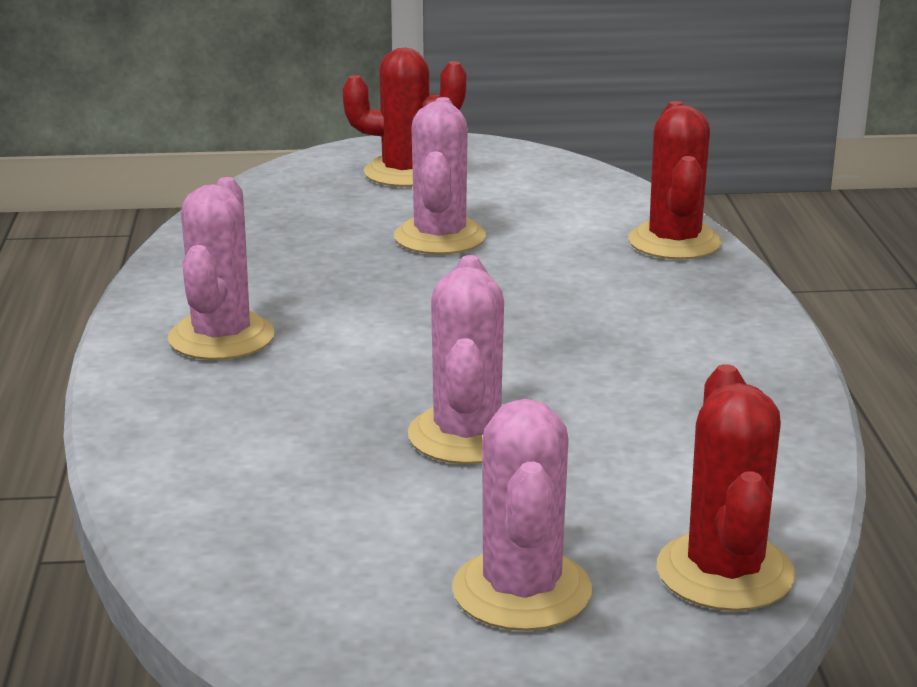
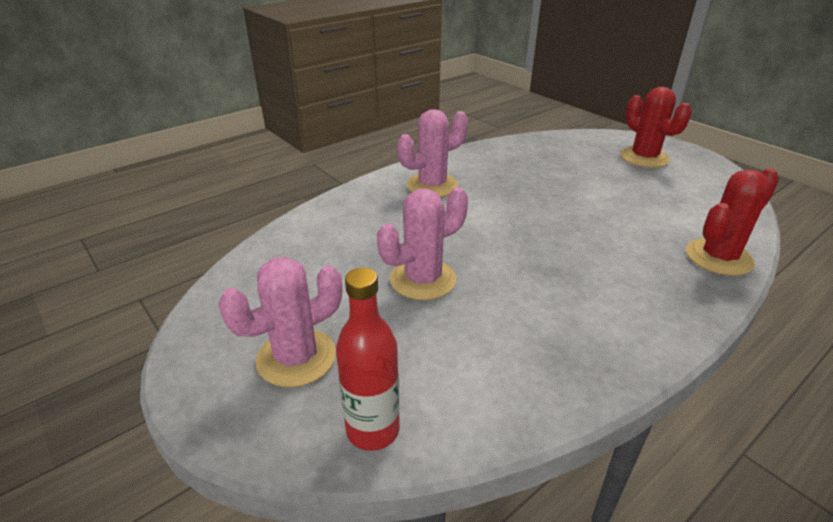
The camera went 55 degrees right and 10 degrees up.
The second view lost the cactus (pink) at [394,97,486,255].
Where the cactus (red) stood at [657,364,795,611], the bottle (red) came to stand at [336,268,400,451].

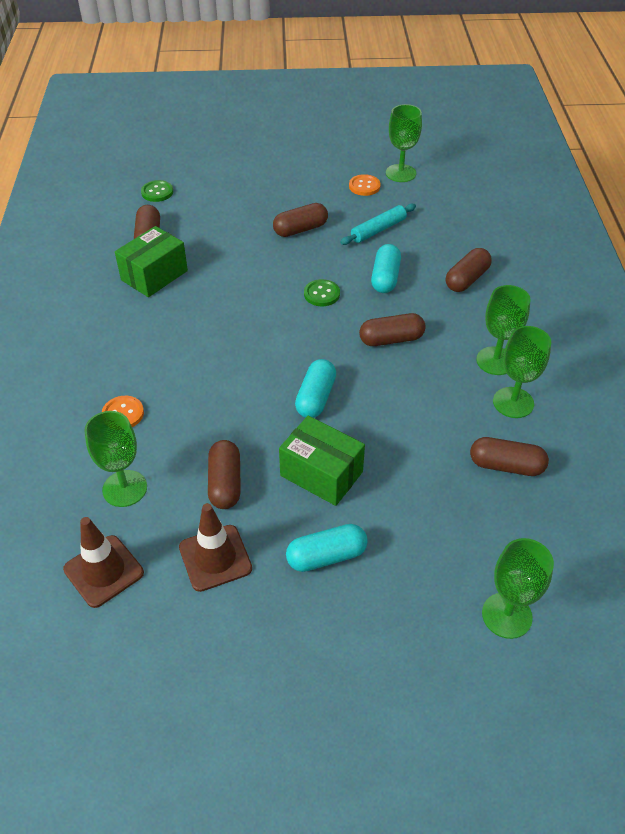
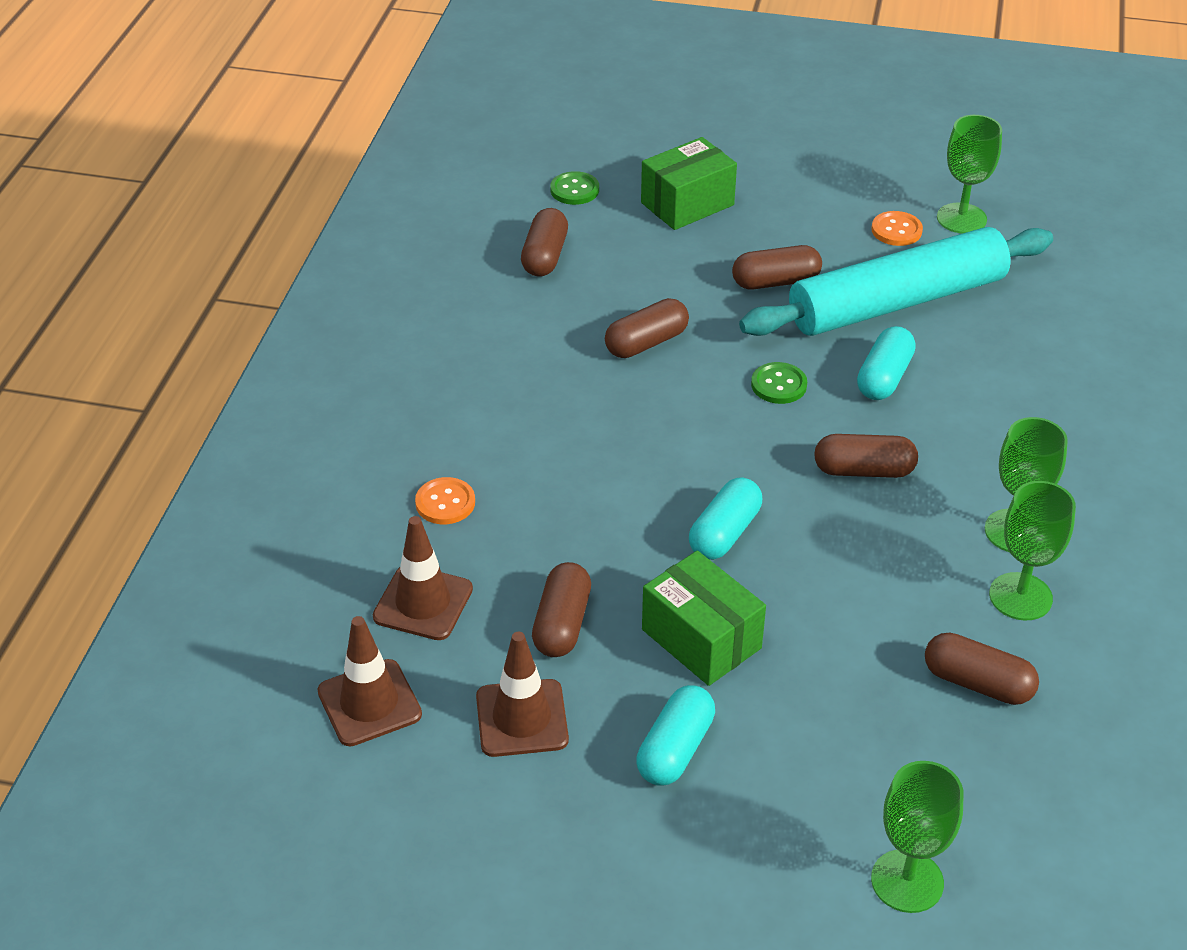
The camera went 15 degrees right and 5 degrees down.
The box (green) ended up elsewhere, having gone from [115,226,188,297] to [641,137,737,230].
The capsule (brown) ended up elsewhere, having gone from [446,248,492,292] to [605,298,689,358].
Where the goblet (green) stood at [84,411,147,507], the traffic cone (brown) came to stand at [373,516,473,640].
The capsule (turquoise) at [286,524,368,572] ended up facing another way, 60 degrees counterclockwise from before.
The size of the rolling pin (turquoise) at [340,203,416,245] changed by a factor of 2.27.

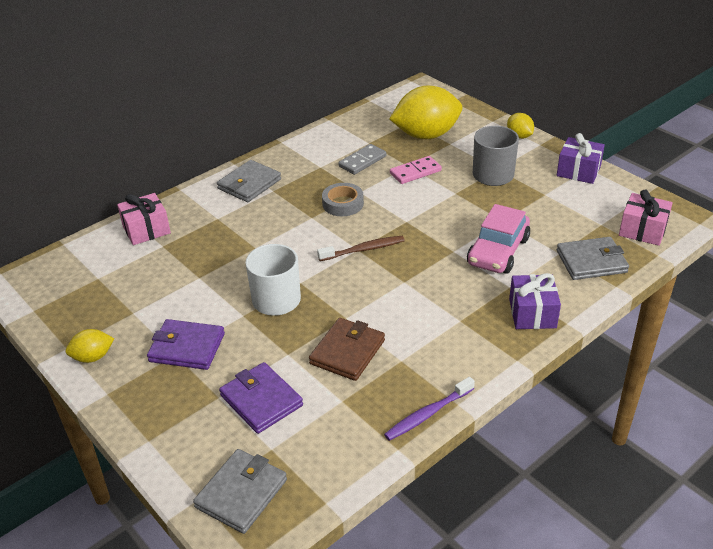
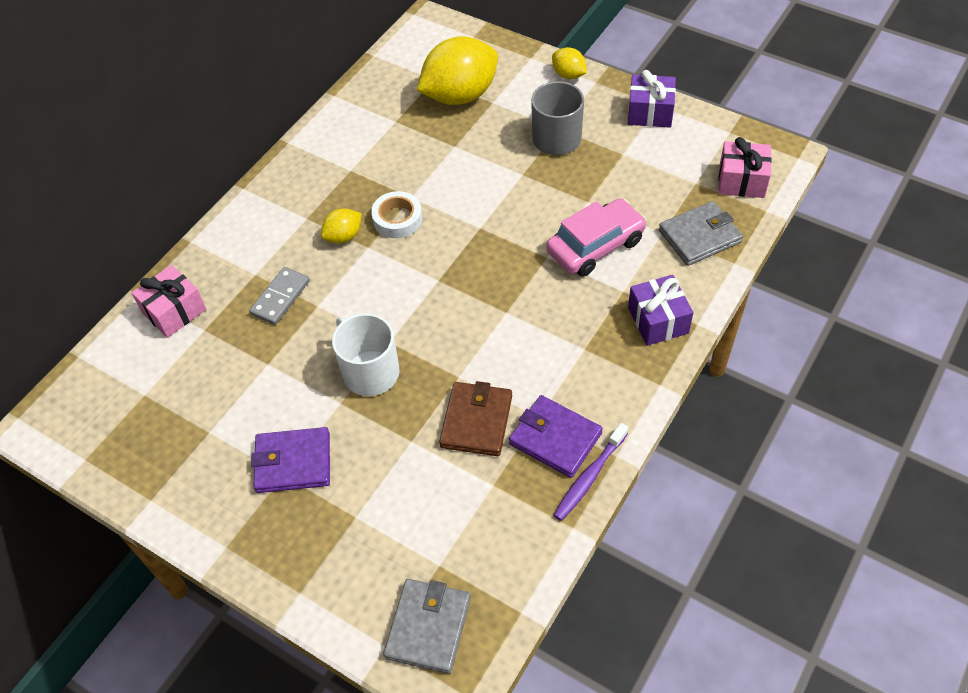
The camera went 15 degrees left and 15 degrees up.
The second view lost the wallet (grey) at [217,160,281,202].
The second view lost the toothbrush (brown) at [317,236,405,261].
The second view lost the domino (pink) at [390,156,442,184].
The lemon (yellow) ended up elsewhere, having gone from [66,329,114,363] to [321,208,362,243].
The wallet (purple) ended up elsewhere, having gone from [219,362,303,434] to [509,395,603,478].
The domino (grey) ended up elsewhere, having gone from [338,144,386,175] to [249,267,310,325].
What was the tape (grey) at [322,183,364,216] turned into the tape (white) at [371,191,423,238].
The car (pink) at [467,204,530,274] ended up facing another way, 135 degrees counterclockwise from before.

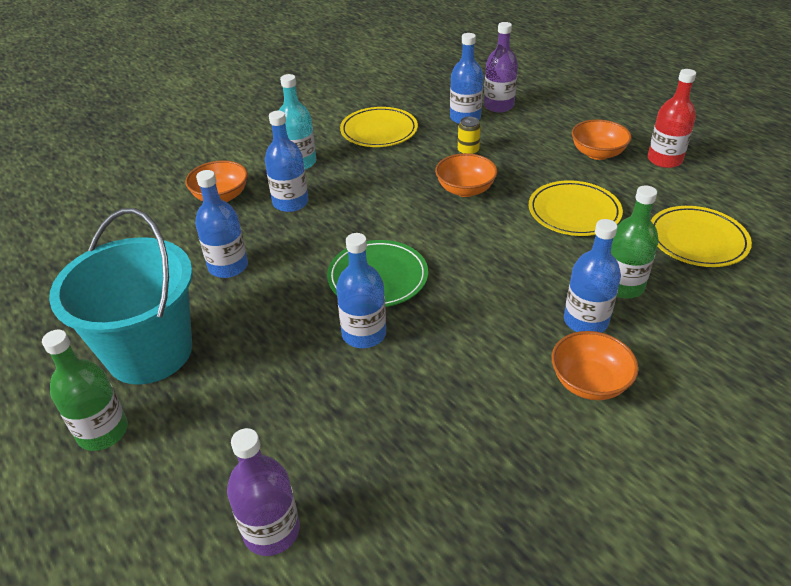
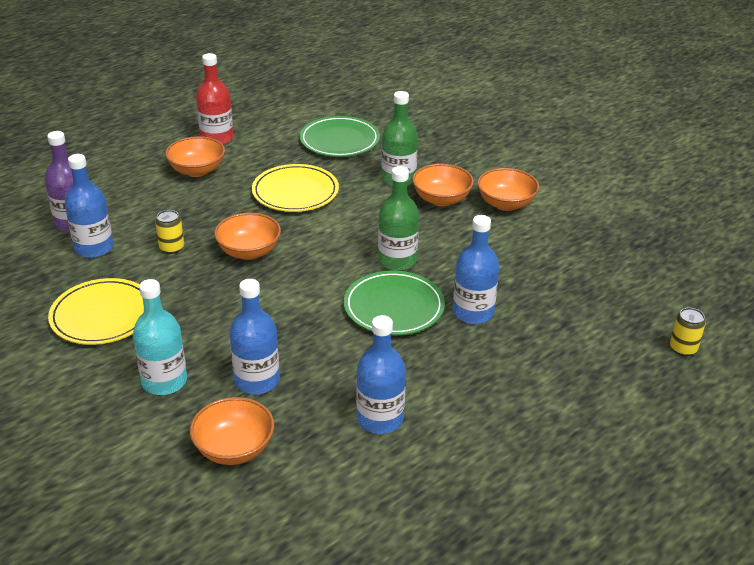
The camera went 95 degrees left and 5 degrees down.
The second view lost the bucket (turquoise) at [49,208,193,385].
The bottle (green) ended up elsewhere, having gone from [42,330,128,451] to [378,166,419,271].
Where the bottle (purple) stood at [227,428,300,556], the can (yellow) came to stand at [670,308,706,356].
Where the bottle (blue) stood at [564,219,621,333], the bowl (orange) came to stand at [412,164,474,206].
What was the plate (yellow) at [651,206,752,267] turned into the plate (green) at [299,116,380,157].

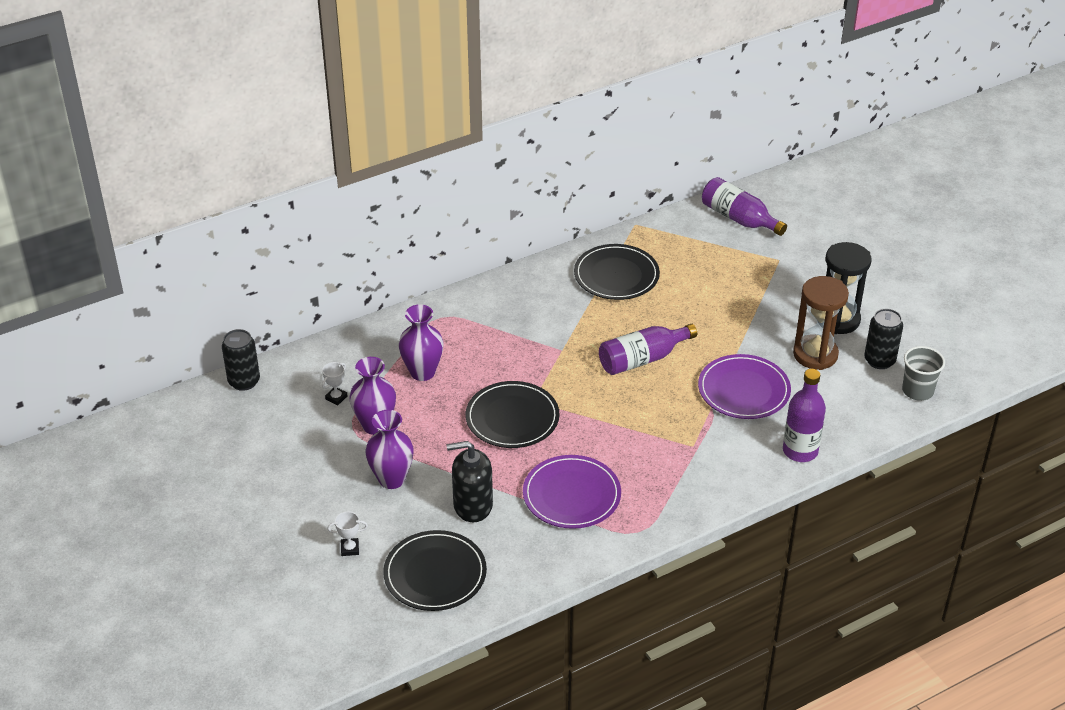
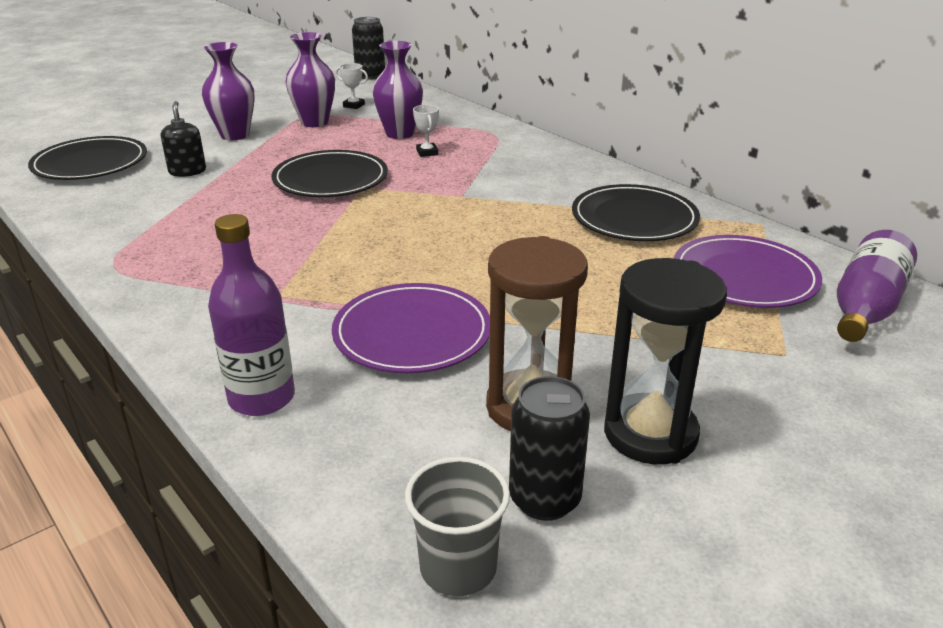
The camera went 80 degrees right and 10 degrees down.
The second view lost the bottle (purple) at [599,324,697,375].
The trophy (white) ended up elsewhere, having gone from [328,512,368,556] to [413,105,439,157].
The plate (purple) ended up elsewhere, having gone from [523,455,621,529] to [674,235,822,308].
The size of the soap dispenser (black) at [447,441,493,522] changed by a factor of 0.66.

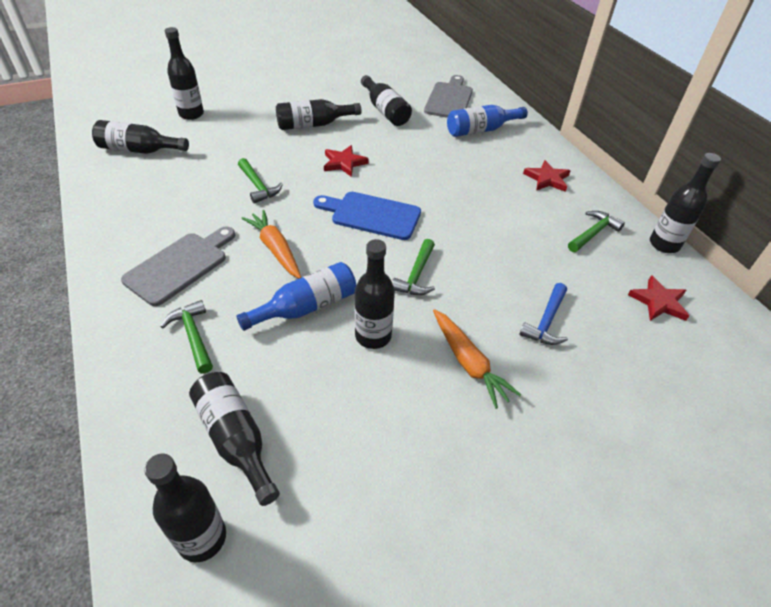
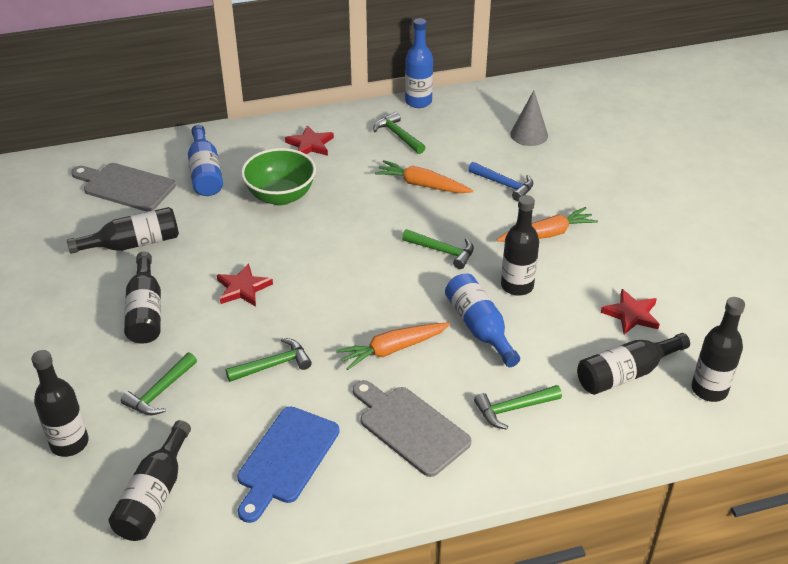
The camera went 80 degrees left and 5 degrees down.
The second view gained the hammer (green) at [121,352,197,415].
The second view gained the bowl (green) at [241,148,316,205].
The second view gained the carrot (orange) at [375,160,473,193].
The second view gained the cone (grey) at [510,90,548,146].
The cutting board (blue) ended up elsewhere, having gone from [313,192,421,240] to [237,407,340,523].
The star (red) ended up elsewhere, having gone from [628,275,689,321] to [601,289,660,334].
What was the bottle (black) at [650,153,721,253] turned into the bottle (blue) at [405,18,433,108].

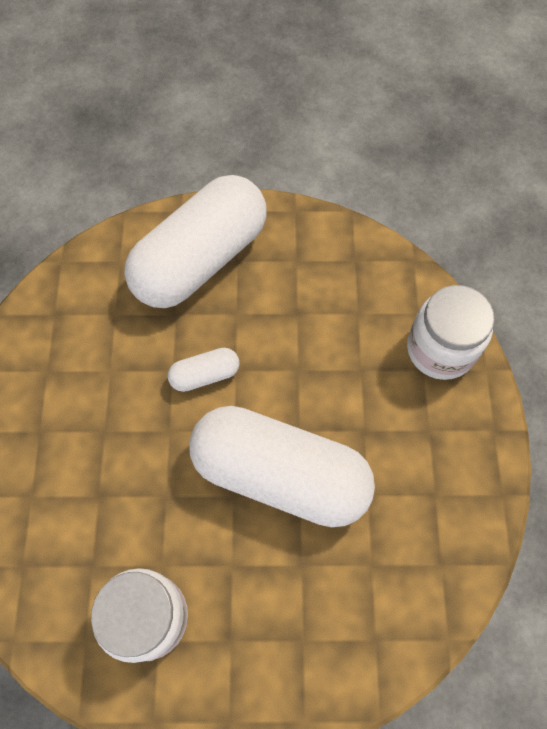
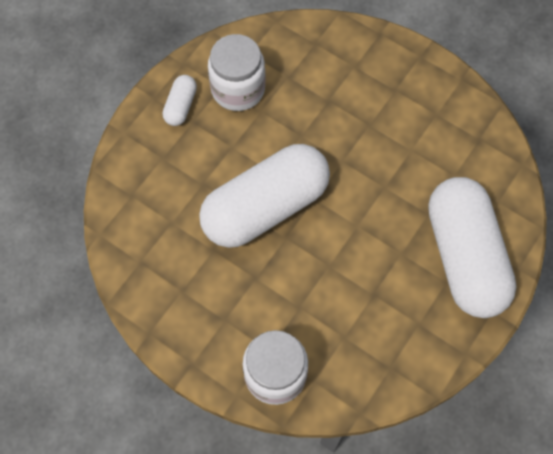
The camera went 125 degrees right and 0 degrees up.
The capsule (white) ended up elsewhere, having gone from [168,348,239,392] to [163,75,197,126].

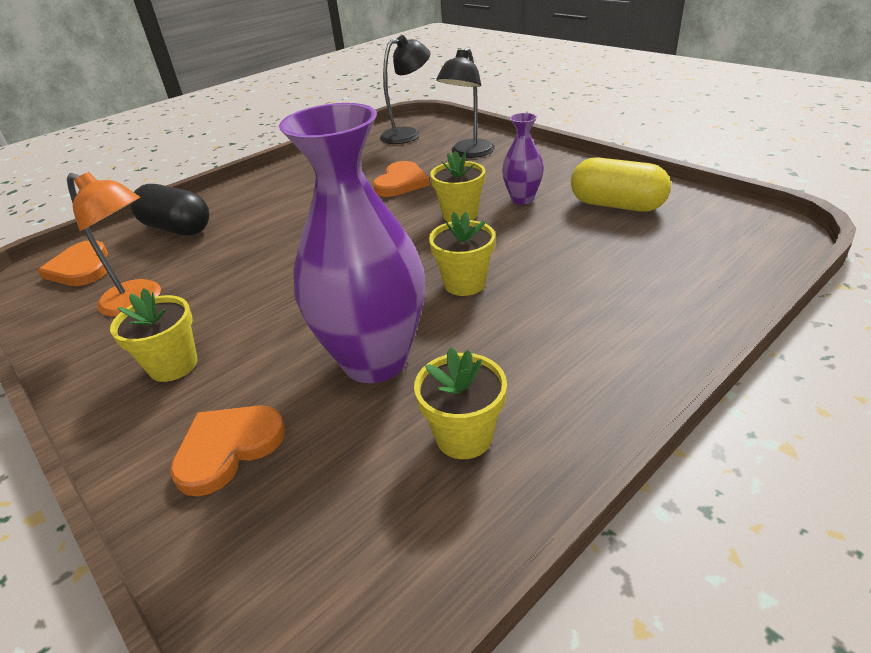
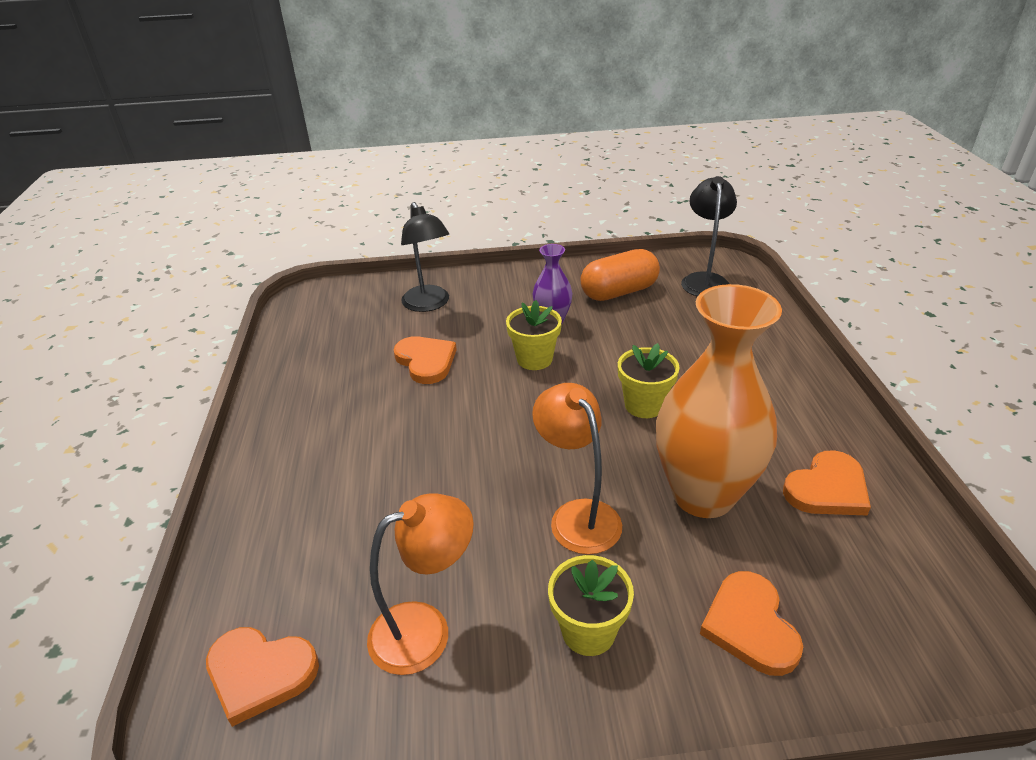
The camera went 55 degrees left and 0 degrees up.
The second view lost the capsule (black) at [130,184,209,236].
The second view gained the lamp (orange) at [532,383,622,555].
The lamp (black) ended up elsewhere, having gone from [380,35,430,144] to [681,176,737,297].
Where the flower pot (yellow) stood at [414,347,507,459], the heart (orange) came to stand at [783,450,871,516].
What was the vase (purple) at [279,103,425,383] turned into the vase (orange) at [656,284,782,518].
What was the capsule (yellow) at [571,157,671,212] turned into the capsule (orange) at [581,249,660,301].

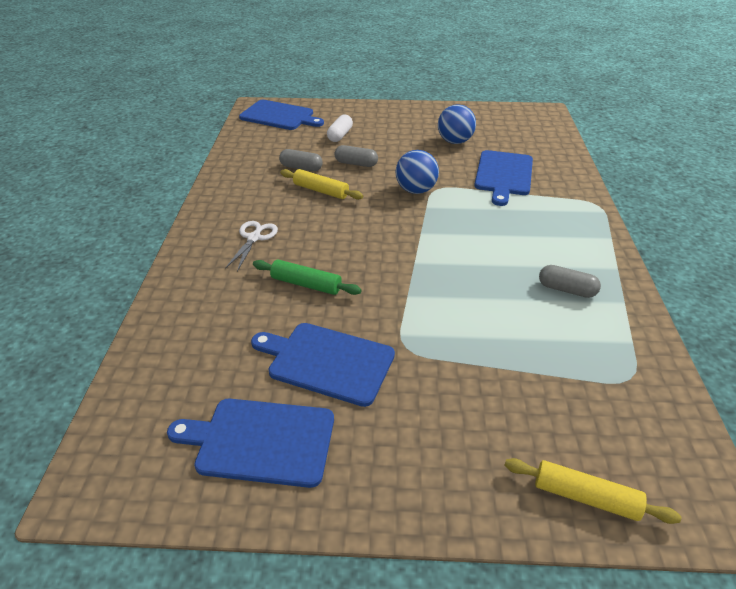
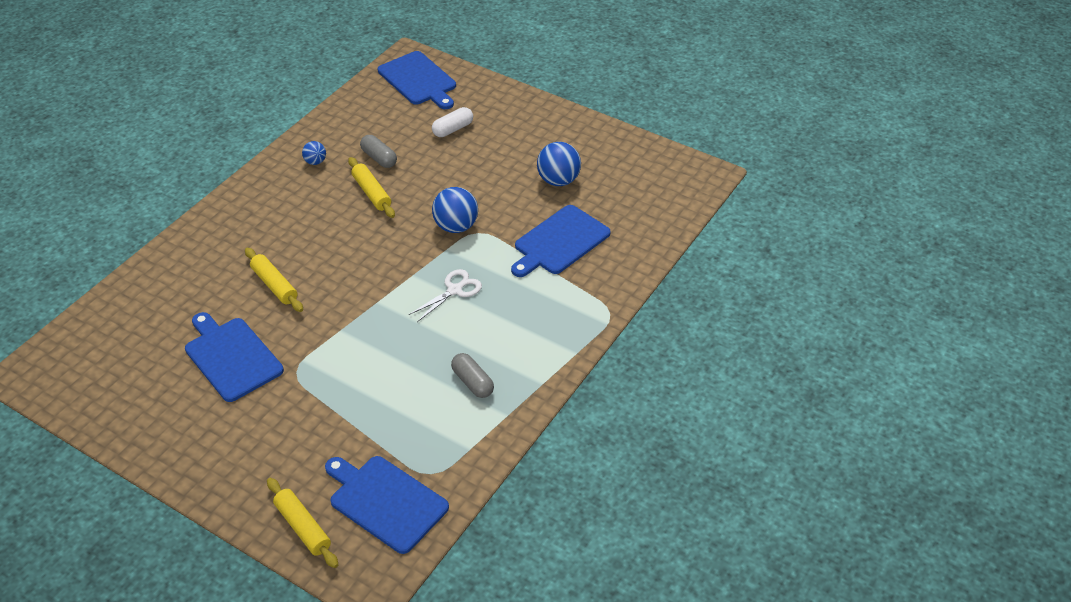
The camera went 30 degrees right and 5 degrees up.
The second view lost the capsule (grey) at [334,145,378,167].
The second view gained the ball (blue) at [302,141,326,165].
The cutting board (blue) ended up elsewhere, having gone from [167,399,334,488] to [325,456,449,554].
The scissors (white) ended up elsewhere, having gone from [225,221,278,271] to [409,269,482,322].
What was the rolling pin (green) at [253,259,362,295] turned into the rolling pin (yellow) at [245,248,303,312].

